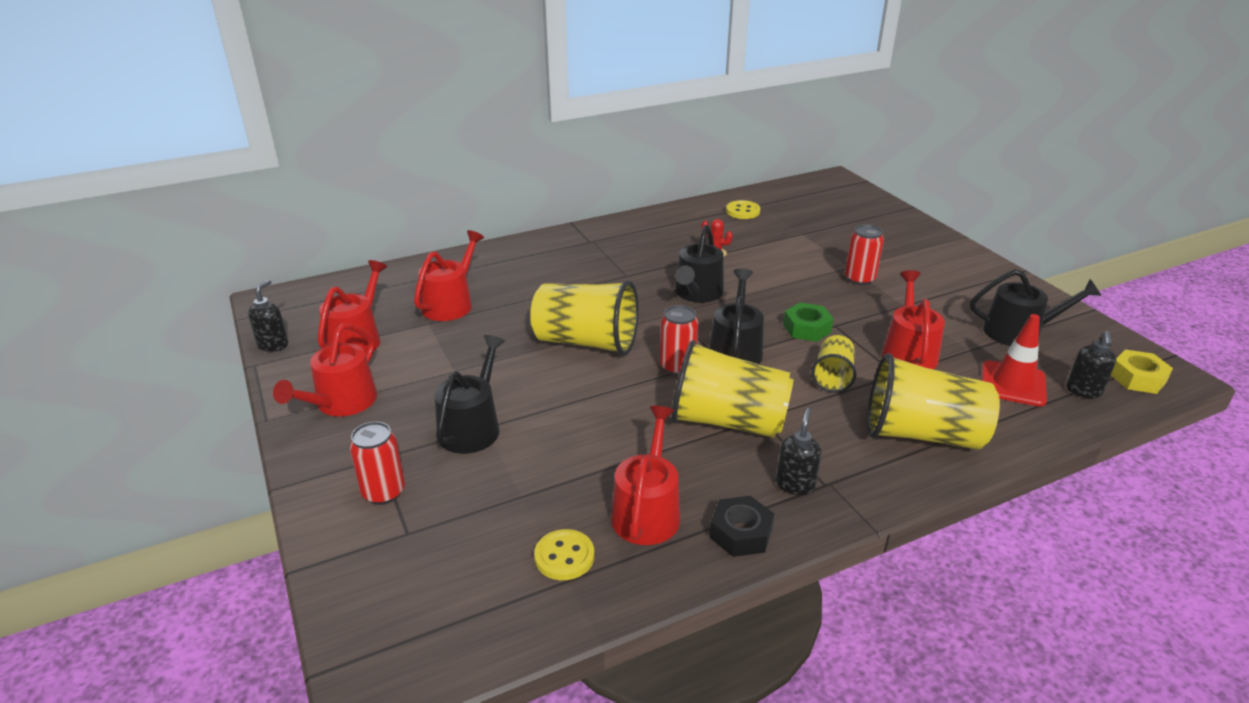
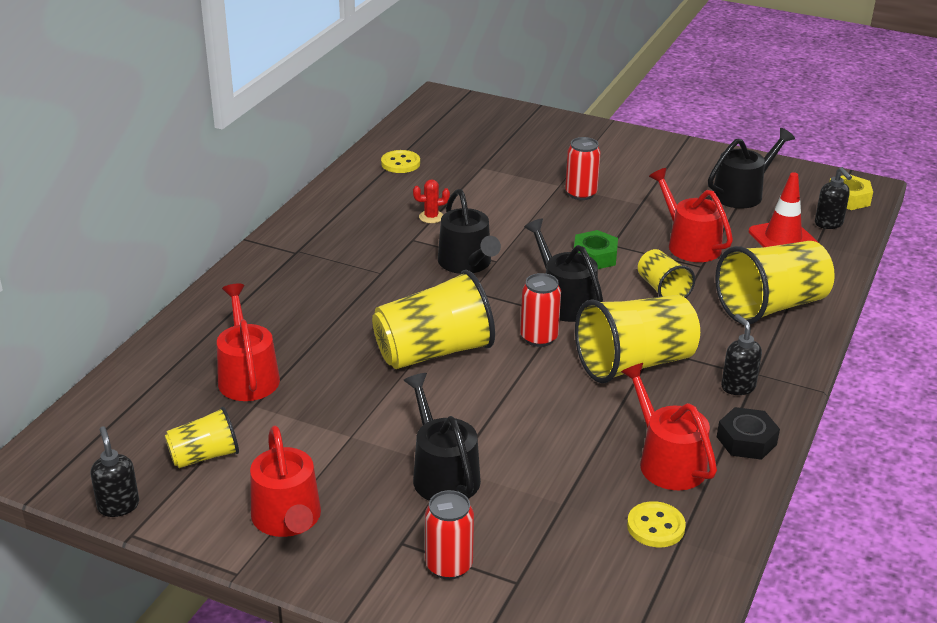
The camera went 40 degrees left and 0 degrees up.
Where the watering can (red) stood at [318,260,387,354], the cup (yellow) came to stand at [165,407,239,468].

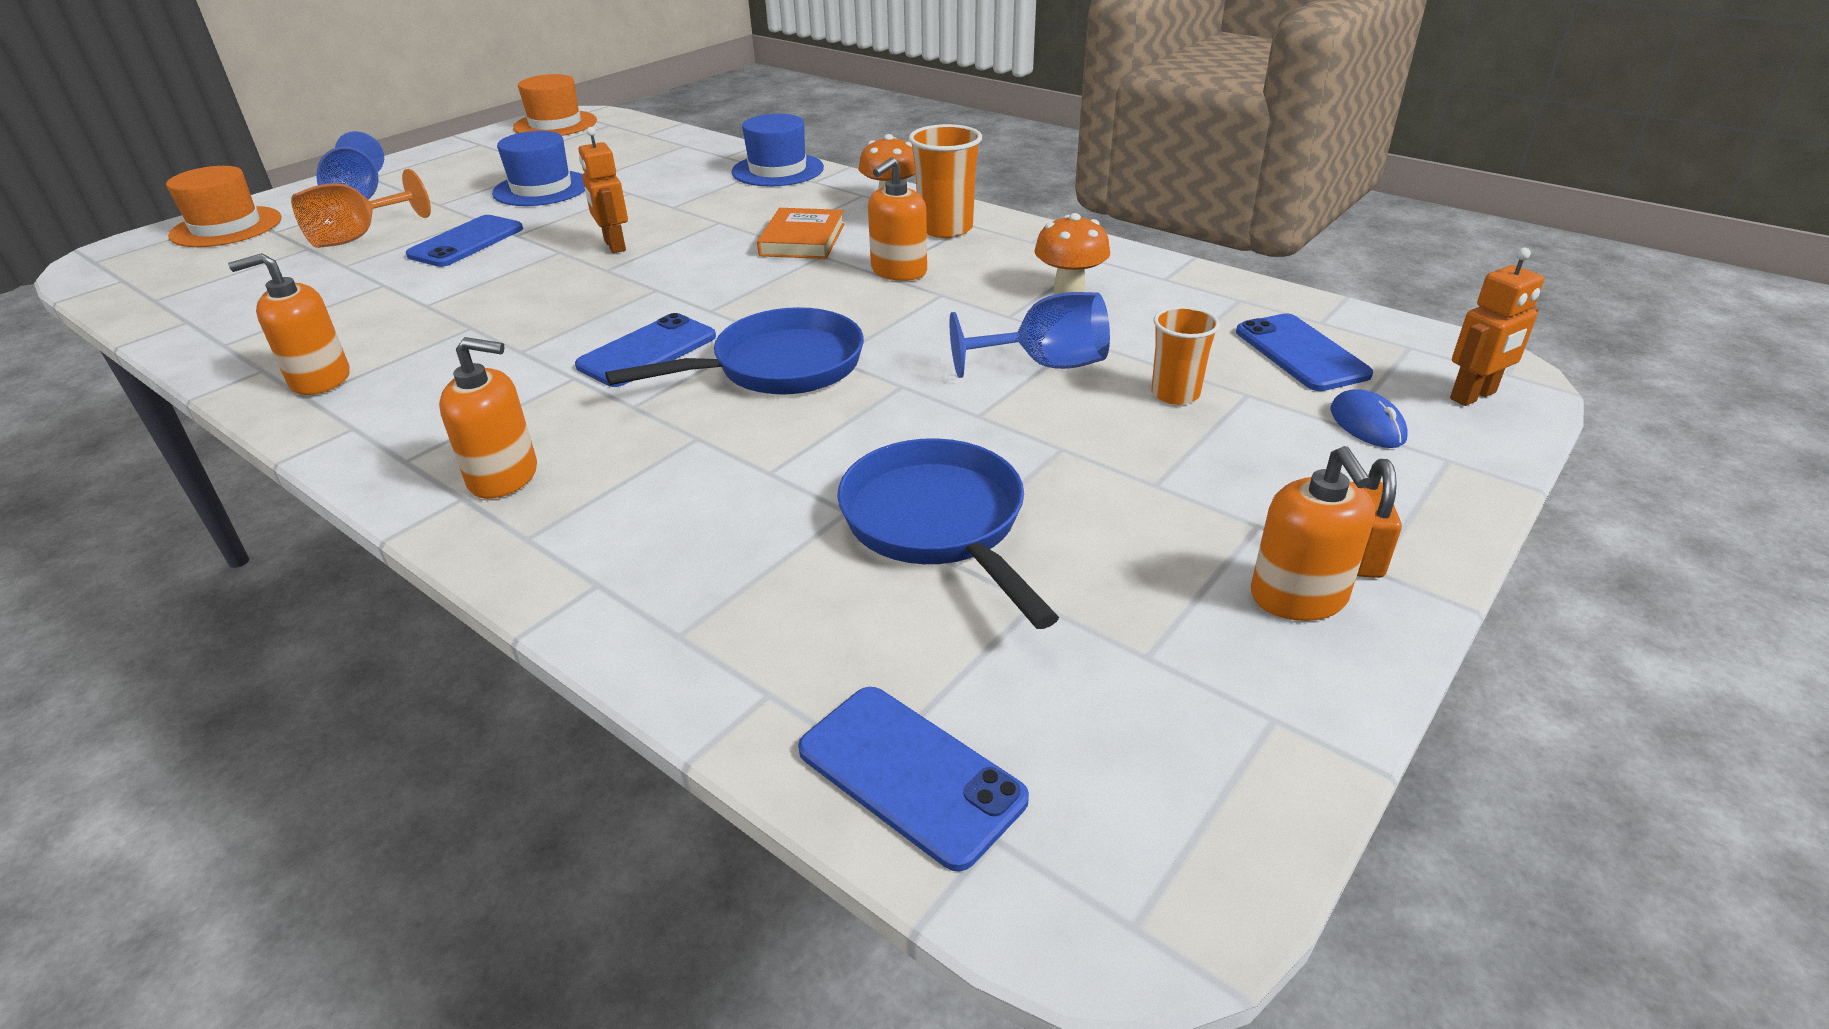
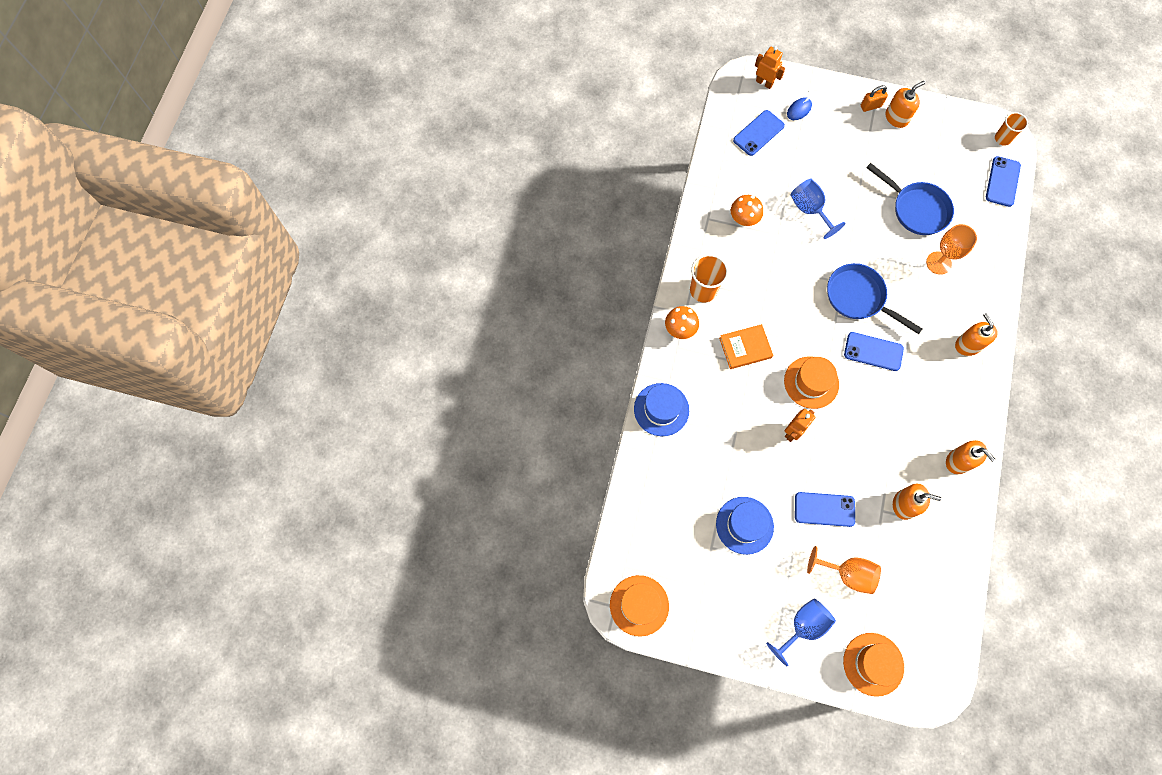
The camera went 115 degrees left and 35 degrees up.
The second view gained the hat (orange) at [784,357,839,409].
The second view gained the goblet (orange) at [926,224,977,275].
The soap dispenser (orange) ended up elsewhere, having gone from [868,157,927,281] to [893,484,941,520].
The cup (orange) ended up elsewhere, having gone from [1151,306,1220,405] to [995,112,1028,146].
The pan (blue) at [837,438,1059,629] ended up facing another way, 90 degrees counterclockwise from before.

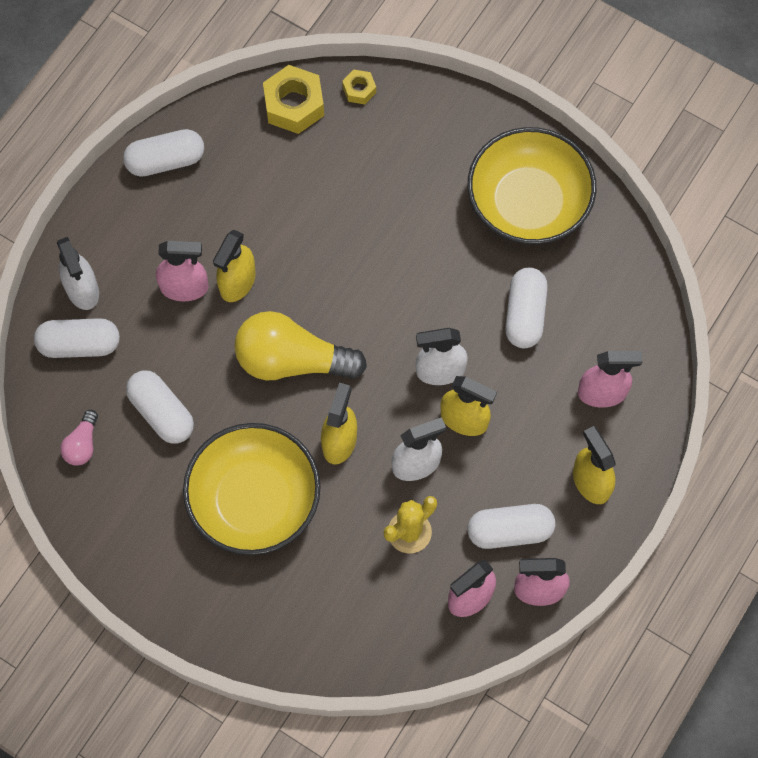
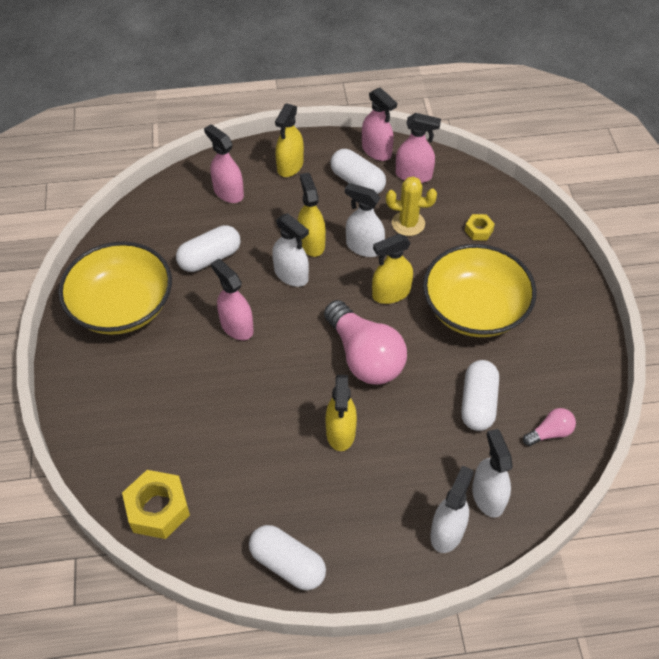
The camera went 130 degrees left and 15 degrees down.
The spray bottle (pink) ended up elsewhere, having gone from [156,241,209,301] to [211,259,254,340].
The nut (yellow) ended up elsewhere, having gone from [342,70,376,104] to [465,214,495,240].
Where the capsule (white) stood at [34,318,120,358], the spray bottle (white) came to stand at [472,429,513,518].
What was the light bulb (yellow) at [234,311,367,380] turned into the light bulb (pink) at [324,300,407,385].
The spray bottle (yellow) at [213,230,256,302] ended up facing another way, 105 degrees clockwise from before.

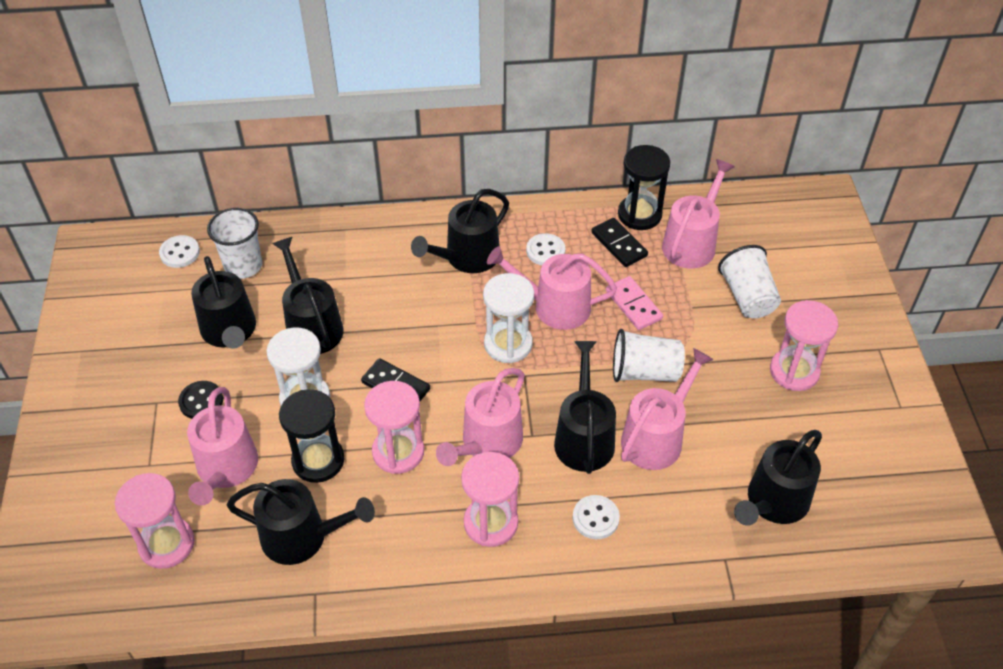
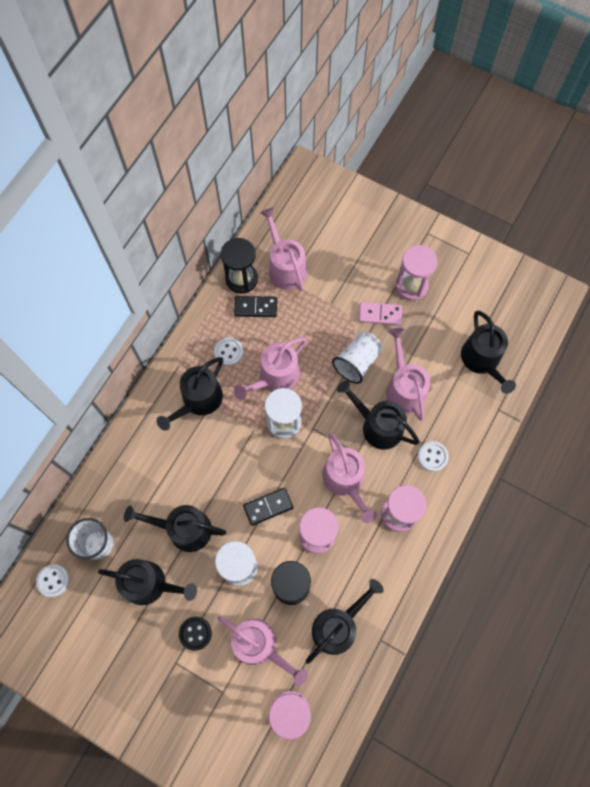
The camera went 55 degrees left and 20 degrees up.
The second view lost the cup (white) at [718,245,781,318].
The domino (pink) ended up elsewhere, having gone from [606,276,663,330] to [359,302,402,326].
The watering can (black) at [411,189,509,273] ended up facing another way, 45 degrees clockwise from before.

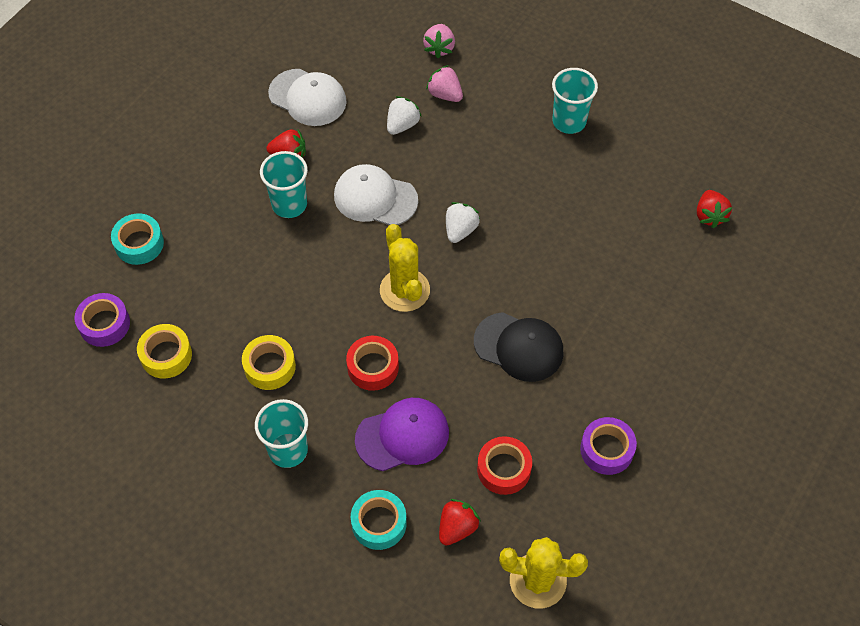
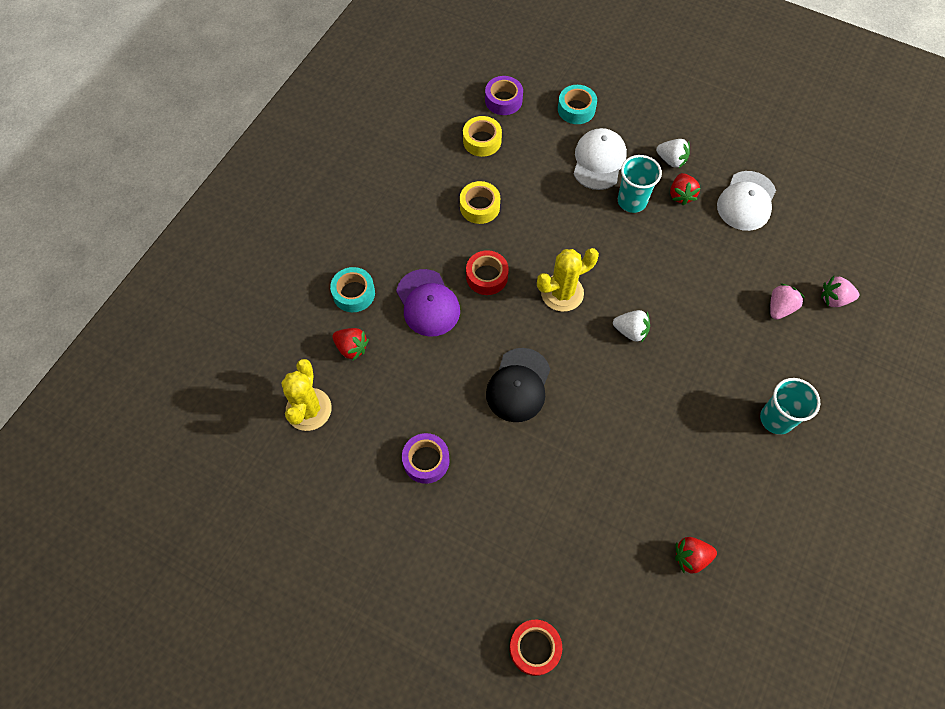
The camera went 85 degrees right and 5 degrees up.
The second view lost the cup (turquoise) at [255,399,308,468].
The cap (white) ended up elsewhere, having gone from [334,164,418,225] to [573,128,627,190].
The strawberry (white) ended up elsewhere, having gone from [387,96,422,135] to [656,139,690,168].
The tape (red) ended up elsewhere, having gone from [477,436,532,495] to [509,620,562,676].

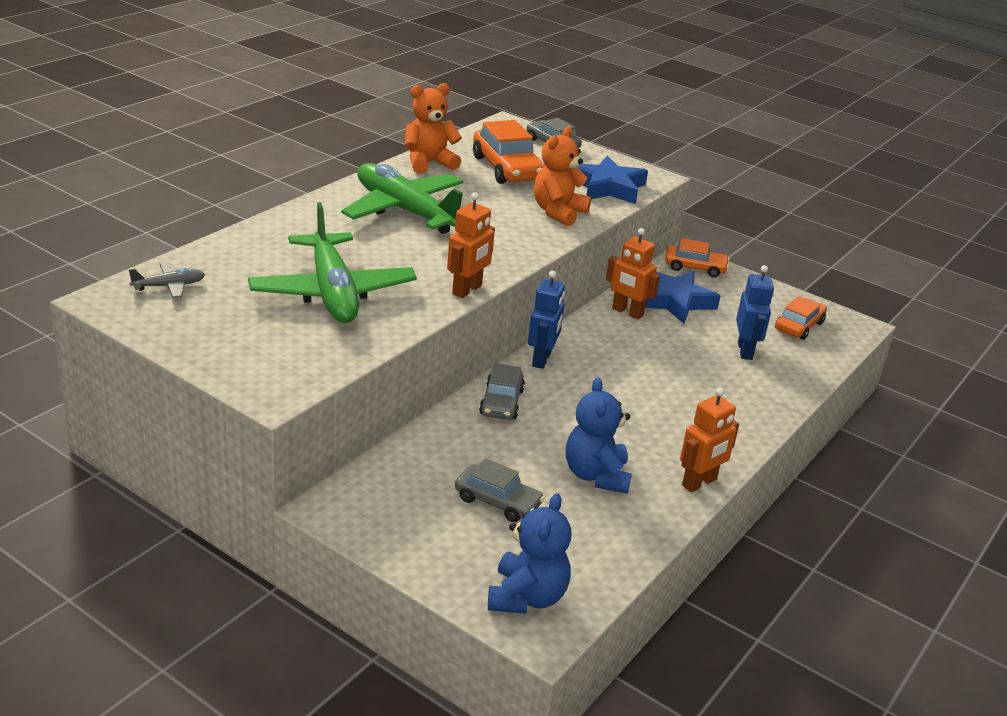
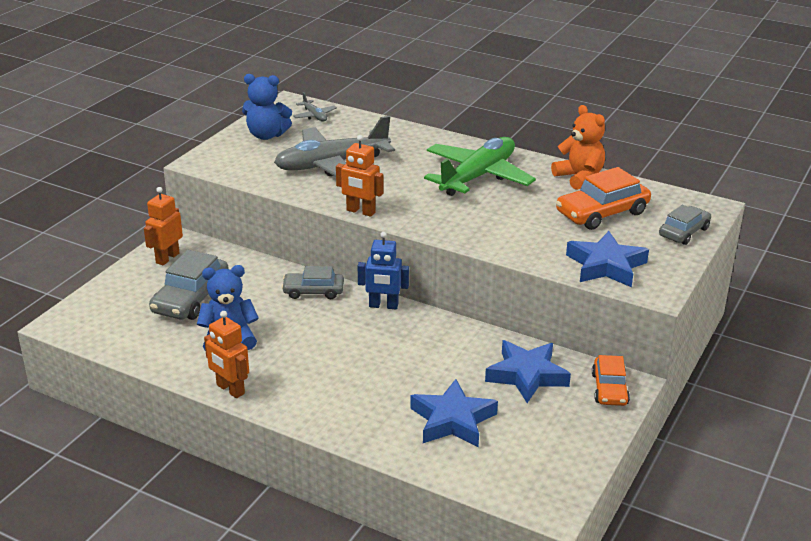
The camera went 85 degrees right and 0 degrees up.
The second view lost the teddy bear (orange) at [534,127,591,226].
The second view lost the car (orange) at [775,296,827,340].
The teddy bear (blue) ended up elsewhere, having gone from [488,493,571,614] to [242,74,292,140].
The robot (orange) ended up elsewhere, having gone from [606,228,660,320] to [144,187,183,265].
Where the robot (blue) stood at [736,265,774,360], the star (blue) came to stand at [410,379,498,447].
What was the plane (green) at [248,202,417,323] turned into the plane (grey) at [274,116,395,177].
The size of the car (grey) at [455,458,544,522] changed by a factor of 1.56.

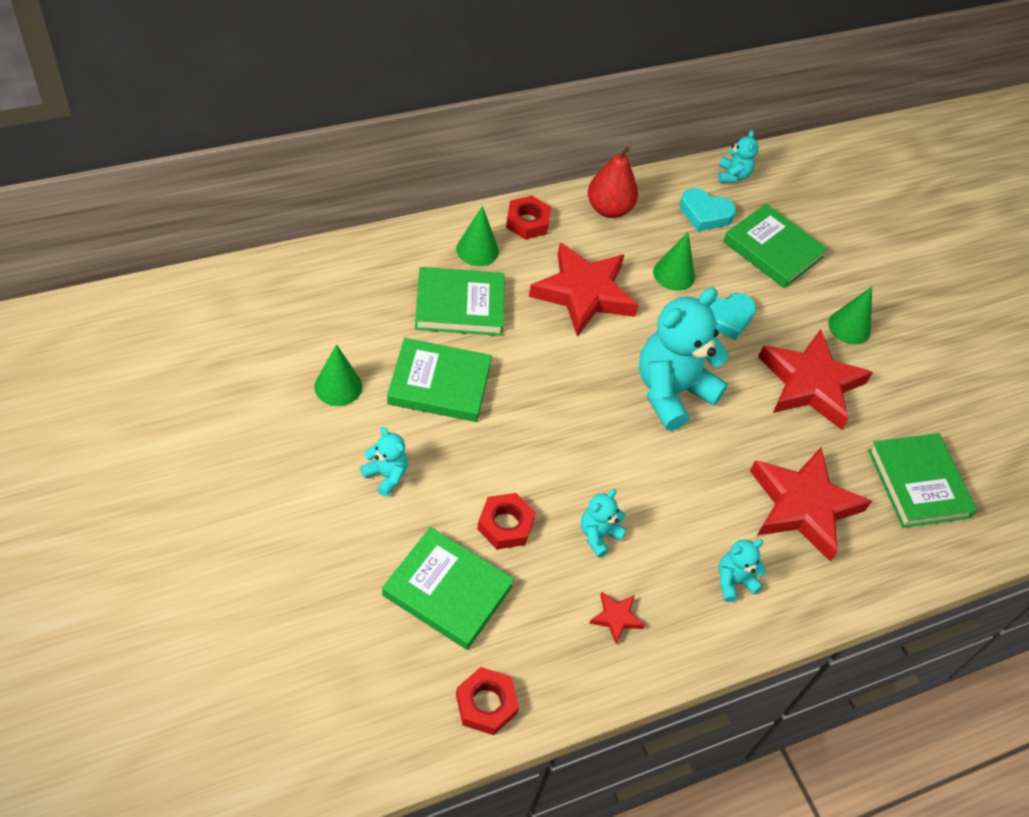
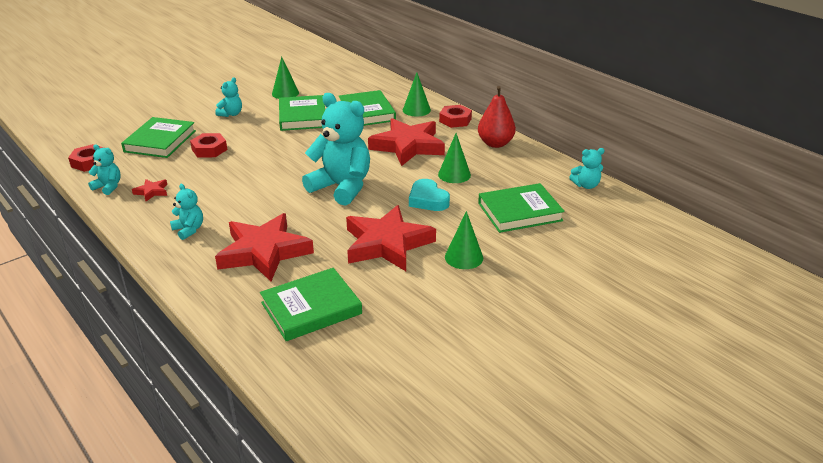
The camera went 80 degrees right and 20 degrees down.
The second view lost the heart (turquoise) at [680,188,736,231].
The teddy bear (turquoise) ended up elsewhere, having gone from [581,489,626,558] to [88,144,121,195].
The book (green) at [723,204,828,288] ended up facing another way, 45 degrees clockwise from before.

